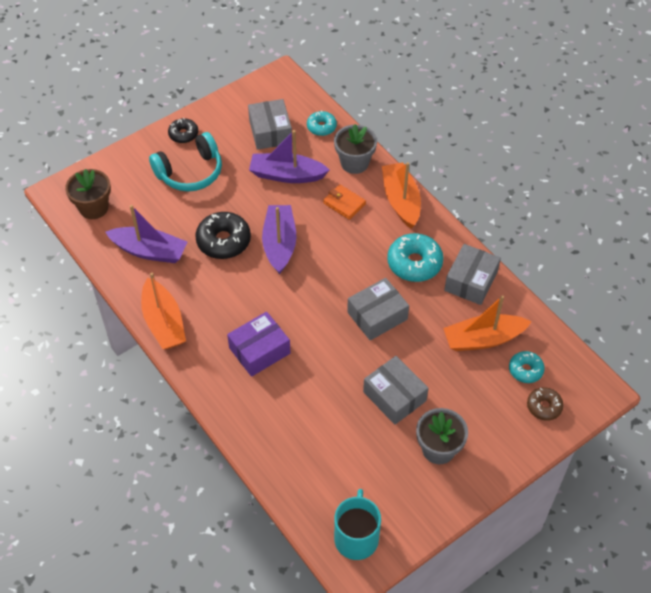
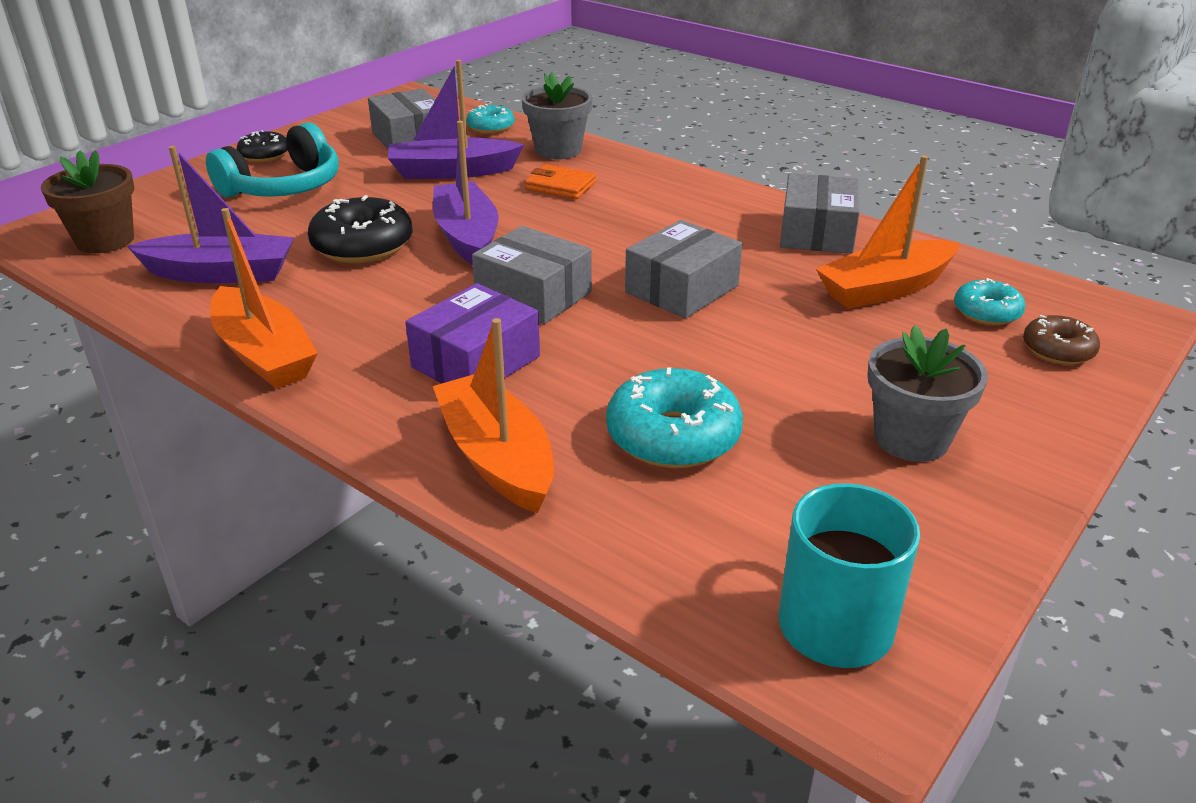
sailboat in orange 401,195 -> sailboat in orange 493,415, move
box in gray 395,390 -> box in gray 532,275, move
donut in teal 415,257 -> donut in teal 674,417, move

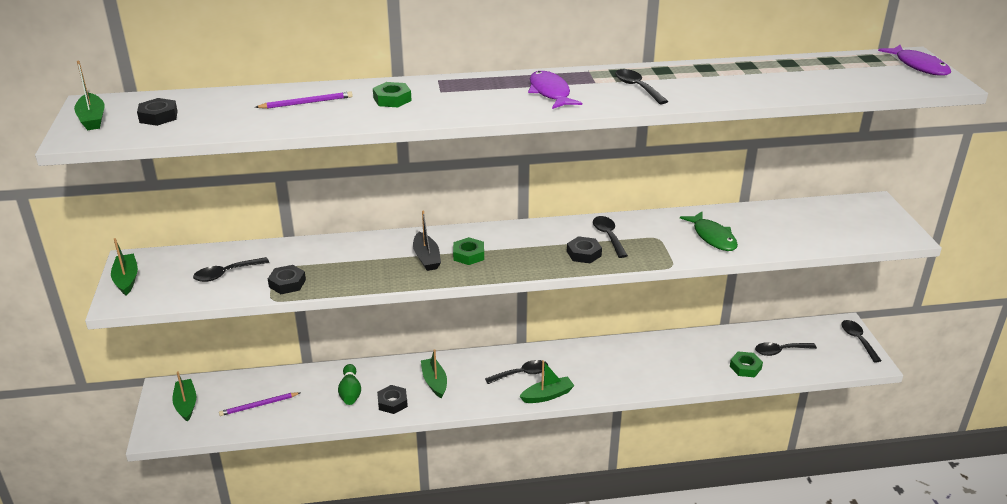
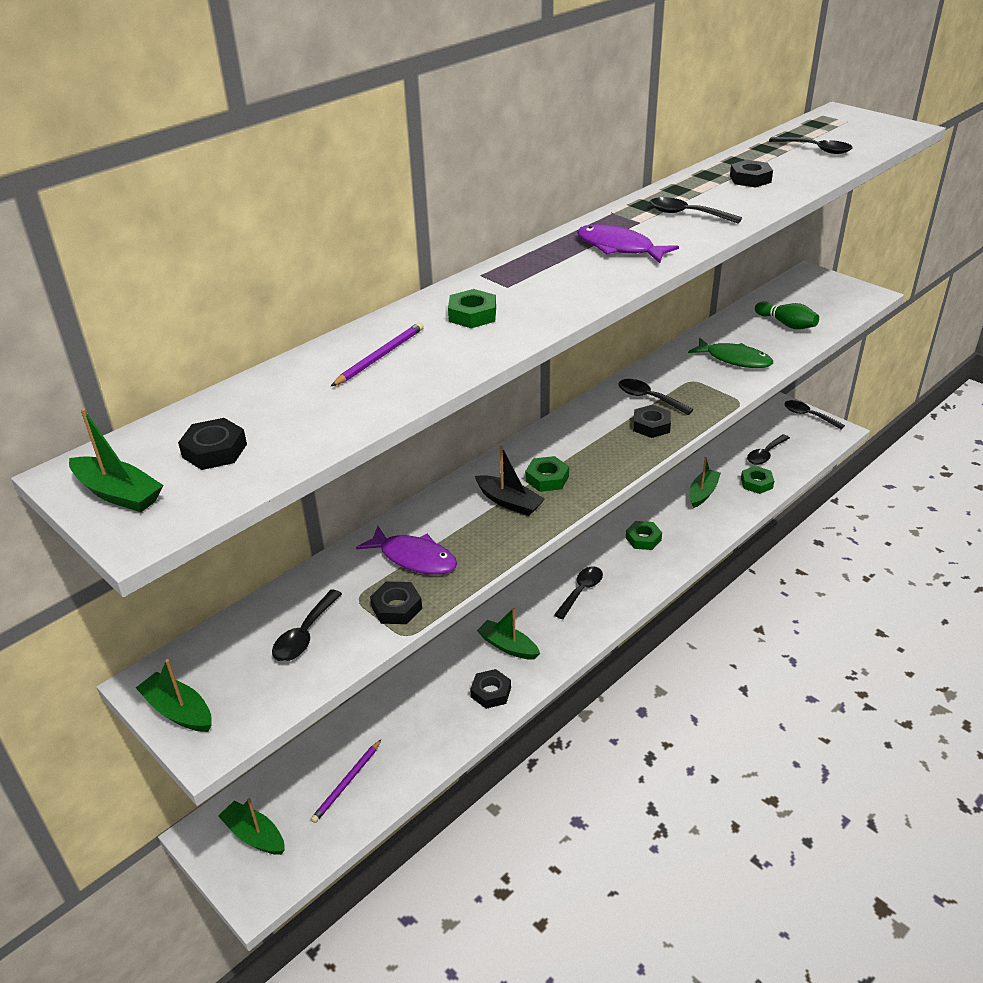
fish figure in royal purple 914,60 -> fish figure in royal purple 406,550, move
none -> nut in emerald 644,535
sailboat in emerald 547,381 -> sailboat in emerald 705,482, move
none -> nut in black 751,174
bowling pin in emerald 349,384 -> bowling pin in emerald 787,315, move
none -> tablespoon in black 811,145

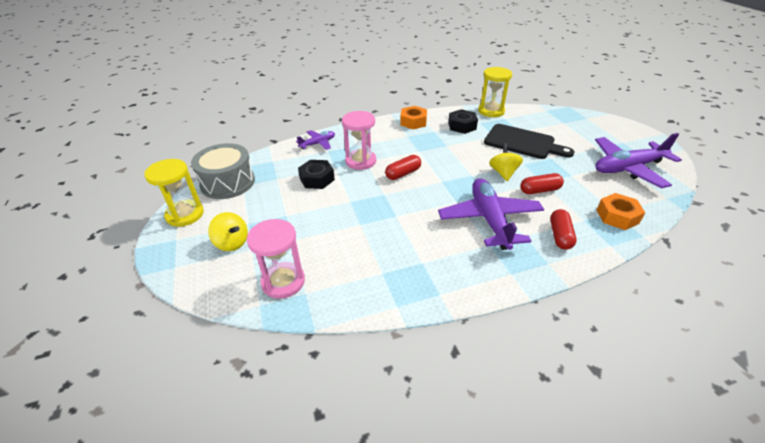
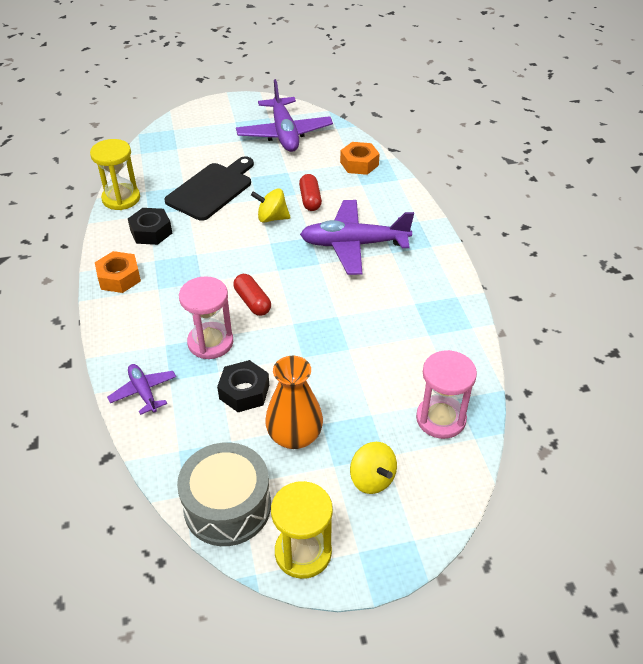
none -> tall vase in orange 294,402
spinning top in bright yellow 228,231 -> spinning top in bright yellow 373,468, 105 degrees clockwise
pill shape in crimson 563,229 -> none

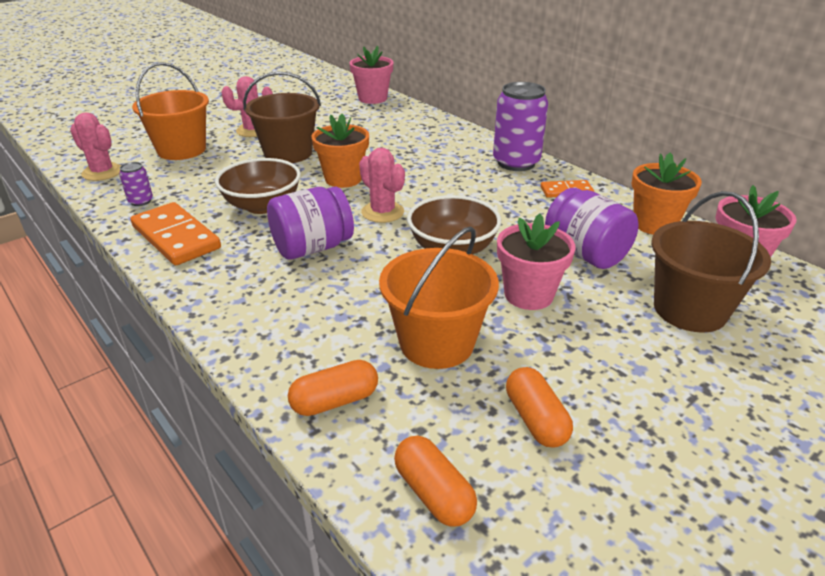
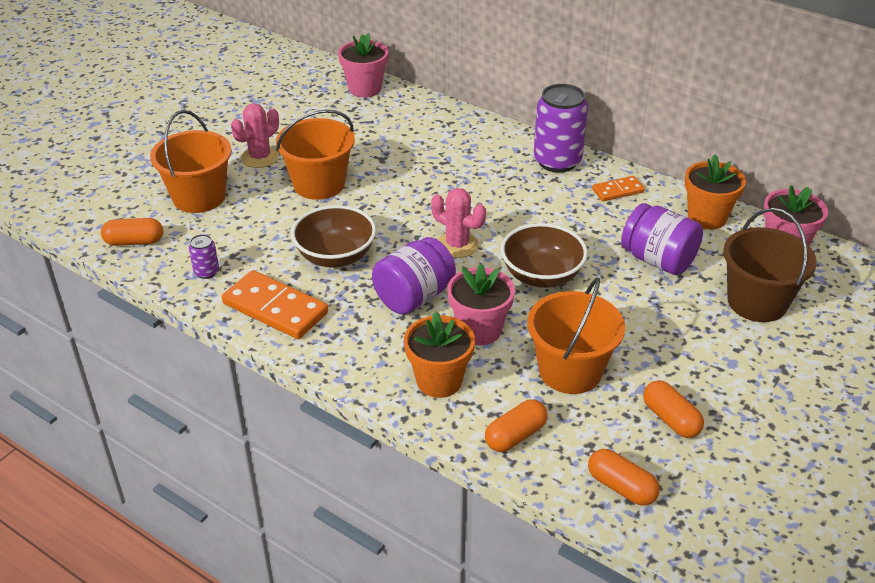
prickly plant in pink 95,147 -> pill shape in orange 132,232
pail in dark brown 282,117 -> pail in orange 315,154
plant pot in orange 340,151 -> plant pot in orange 439,354, move
plant pot in pink 536,262 -> plant pot in pink 481,305, move

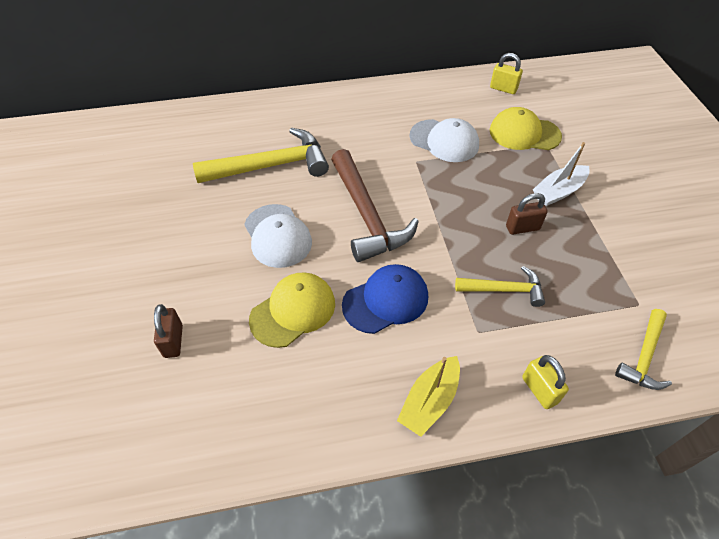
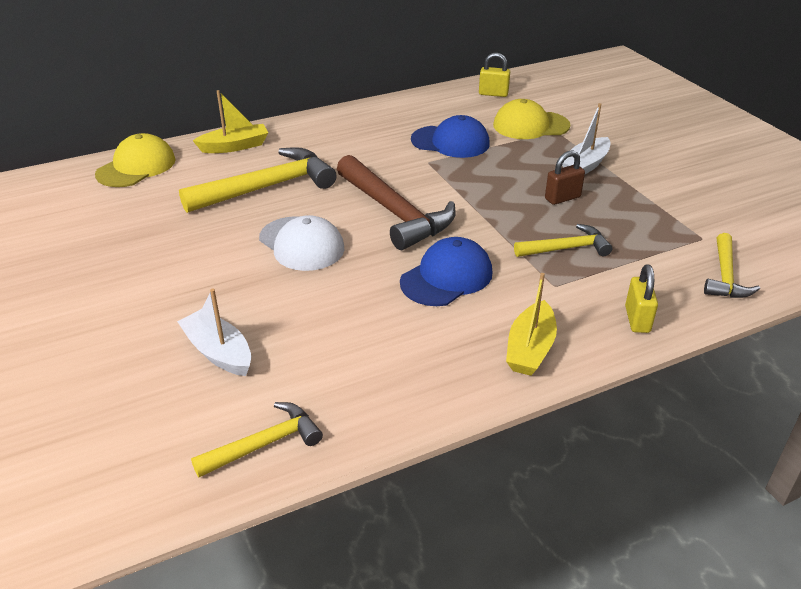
peaked cap in bright yellow 292,310 -> peaked cap in bright yellow 135,160, move
small lock in dark brown 168,331 -> sailboat in white 214,332
none -> hammer in bright yellow 257,439
none -> sailboat in bright yellow 230,121
peaked cap in white 444,140 -> peaked cap in royal blue 450,136
small lock in bright yellow 545,382 -> small lock in bright yellow 641,298, 45 degrees clockwise

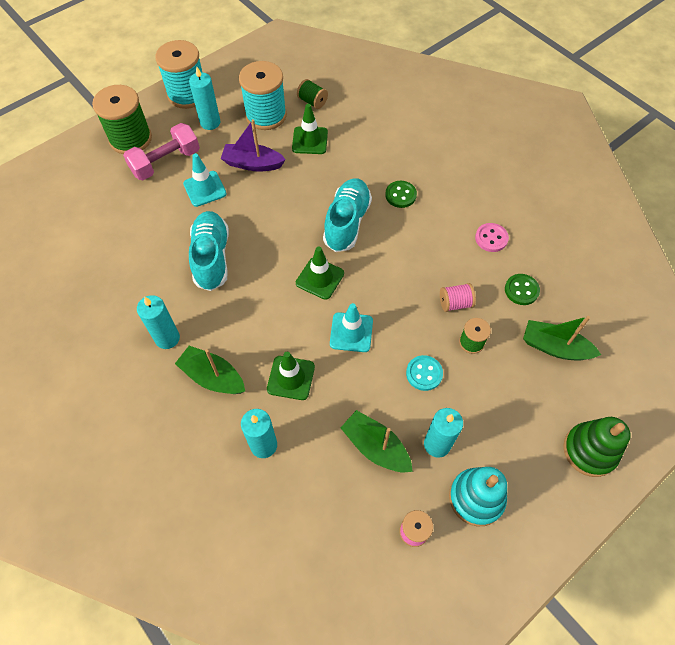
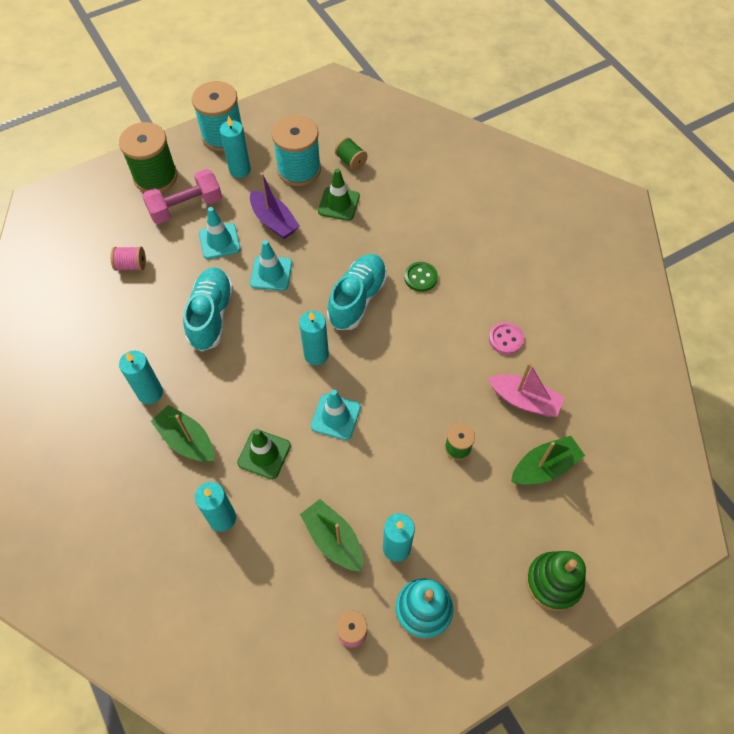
bobbin in pink 458,297 -> bobbin in pink 128,258, move
sailboat in royal purple 253,145 -> sailboat in royal purple 275,206, 150 degrees counterclockwise
none -> road cone in teal 271,265
road cone in emerald 320,273 -> candle in teal 314,338
button in emerald 522,289 -> sailboat in pink 526,390
sailboat in emerald 562,338 -> sailboat in emerald 548,460, 120 degrees clockwise
button in teal 424,373 -> none

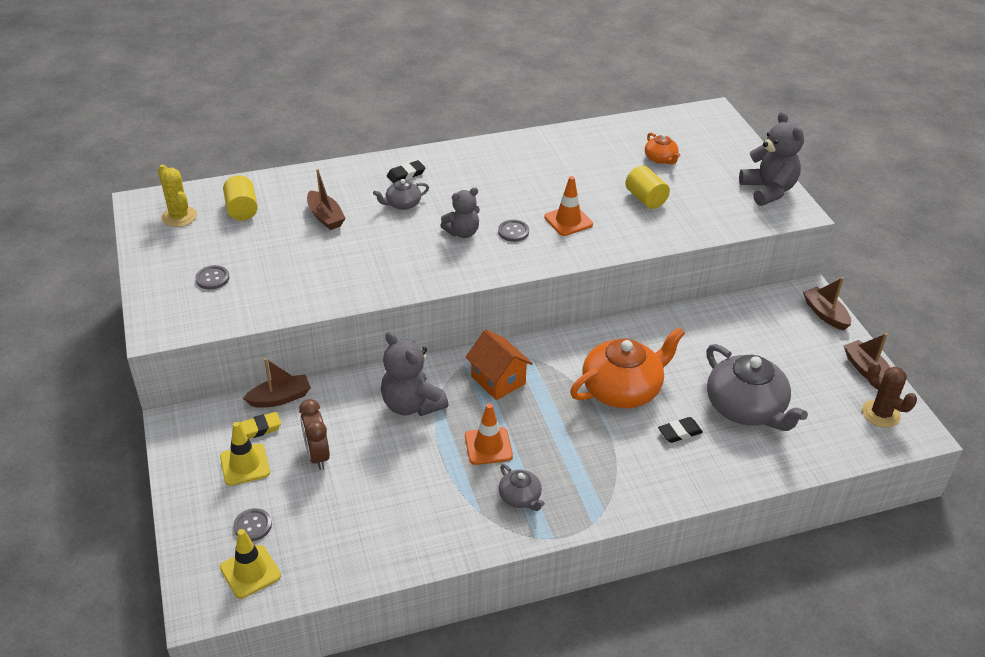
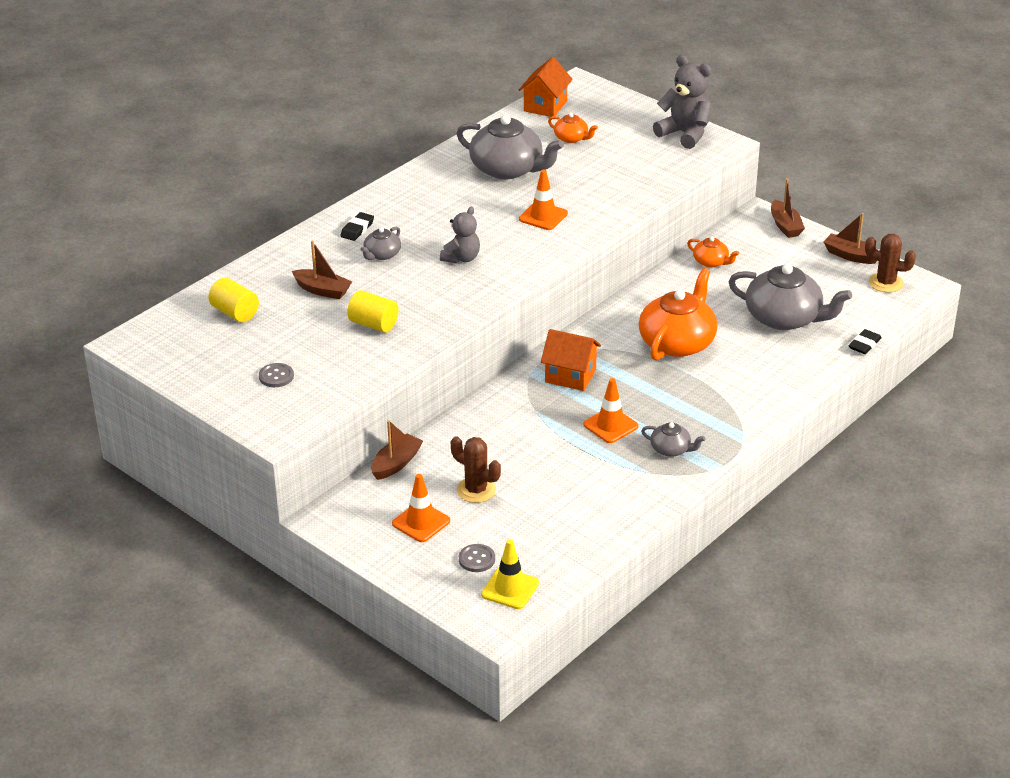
cylinder in bright yellow 647,187 -> cylinder in bright yellow 373,311, move
road cone in bright yellow 245,454 -> road cone in orange 421,508
bedside clock in dark brown 314,434 -> prickly plant in dark brown 476,469
none -> tea pot in gray 510,147
none -> house in orange 546,87
none -> tea pot in orange 713,252
sailboat in dark brown 827,304 -> sailboat in dark brown 788,208, 135 degrees counterclockwise
eraser in black 680,430 -> eraser in black 865,341, move
prickly plant in bright yellow 177,195 -> none
eraser in bright yellow 260,425 -> none
teddy bear in gray 415,373 -> none
button in gray 513,231 -> none

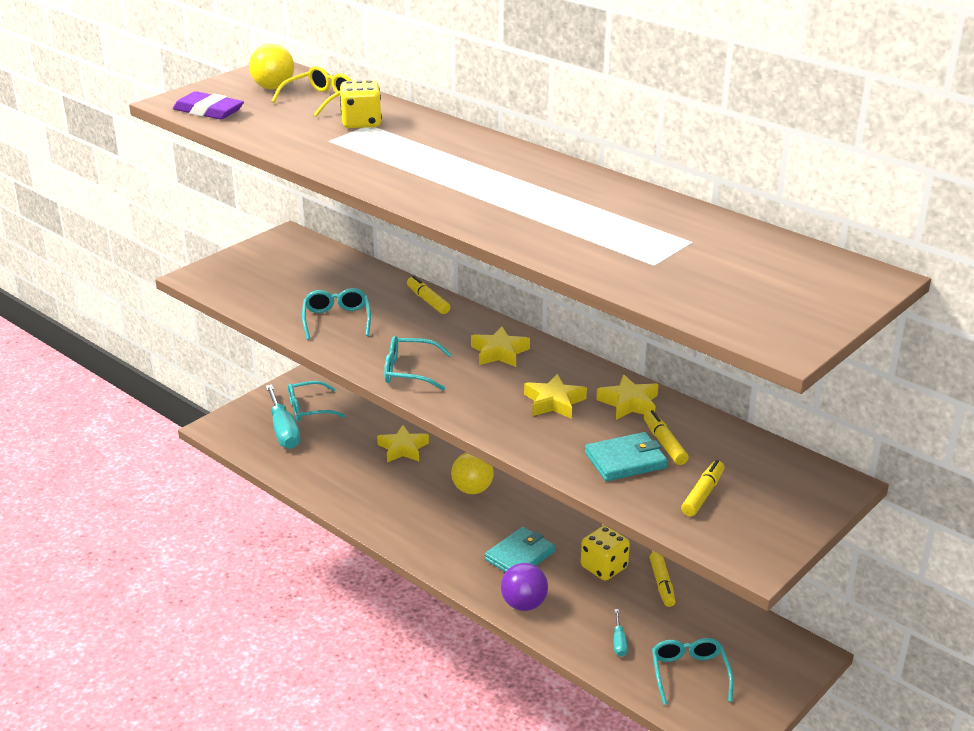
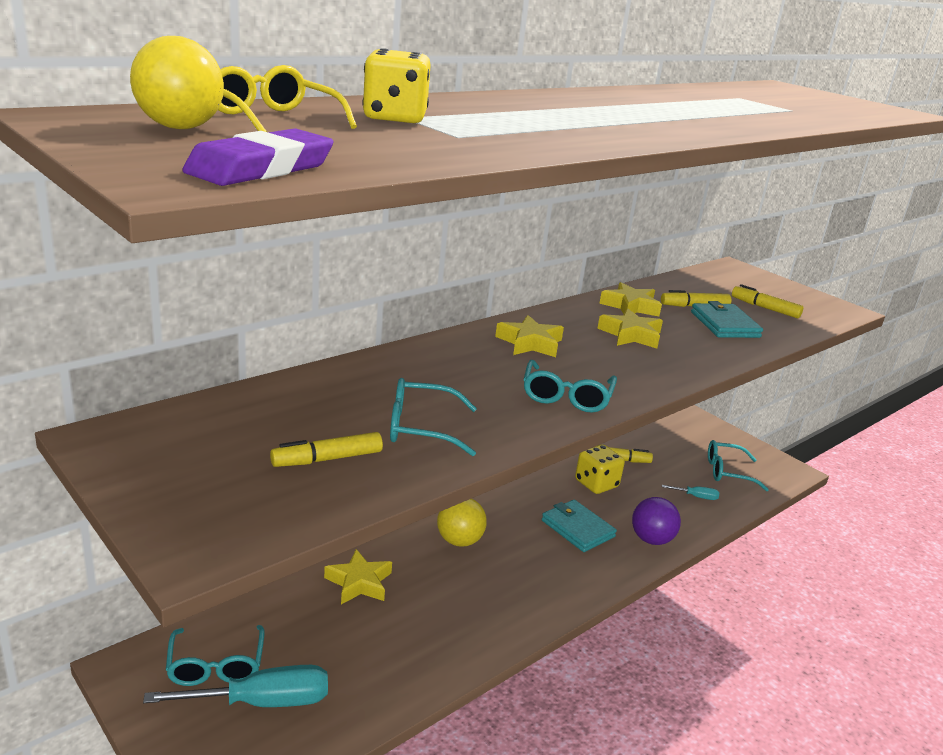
marker pen in bright yellow 428,295 -> marker pen in bright yellow 326,449, move

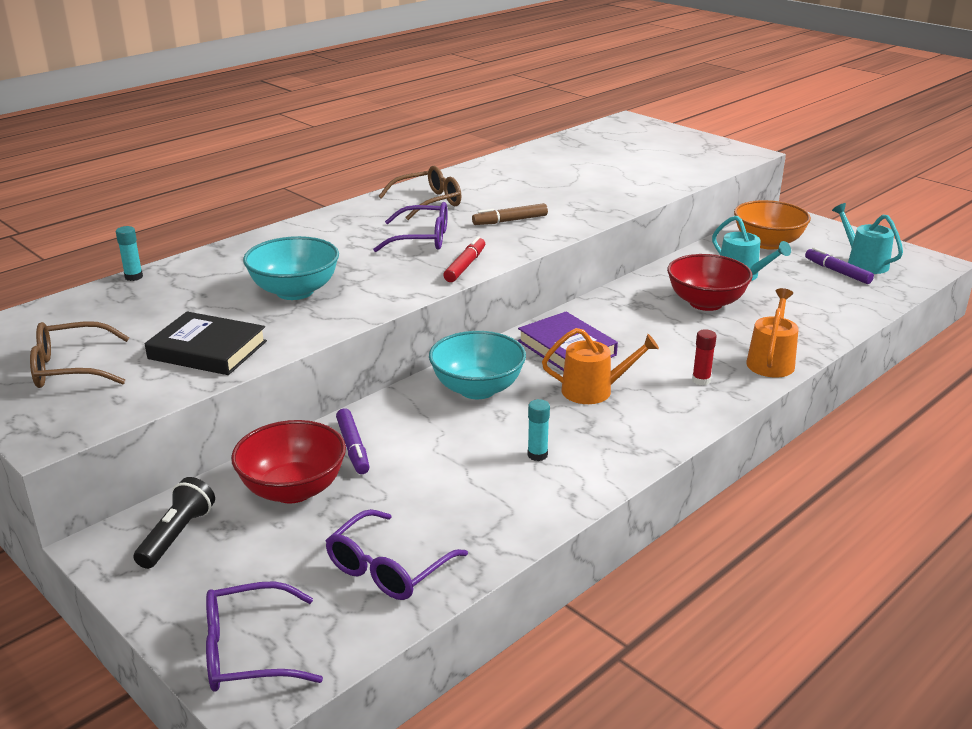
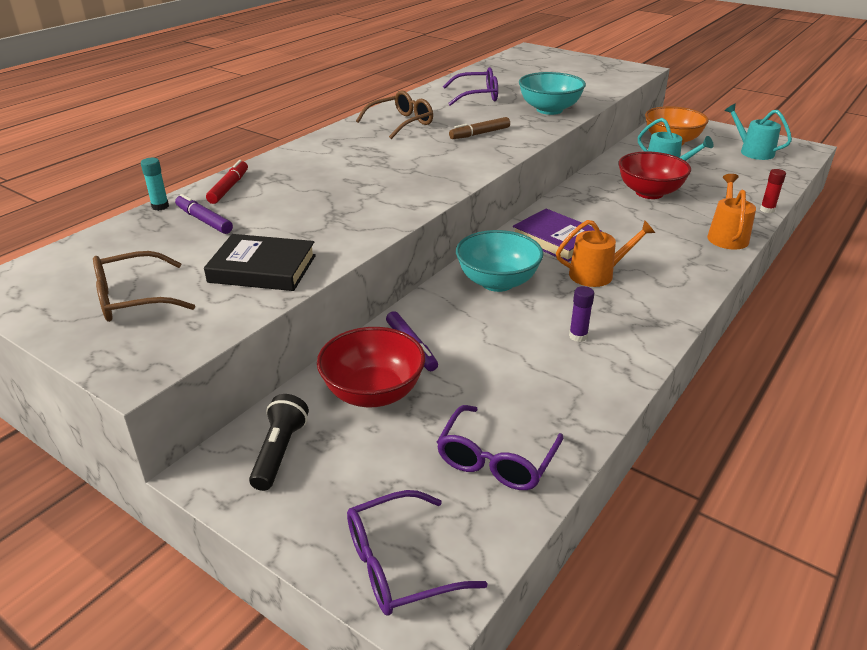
marker pen in royal purple 839,265 -> marker pen in royal purple 204,214, move
marker pen in crimson 464,259 -> marker pen in crimson 227,182, move
glasses in royal purple 410,227 -> glasses in royal purple 470,86, move
bowl in teal 291,268 -> bowl in teal 552,93, move
glue stick in teal 539,430 -> glue stick in royal purple 581,314
glue stick in crimson 704,357 -> glue stick in crimson 773,191, move

